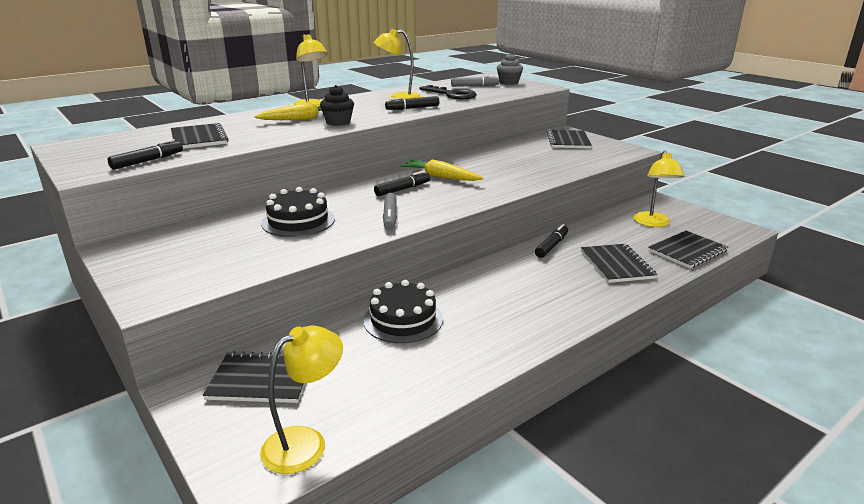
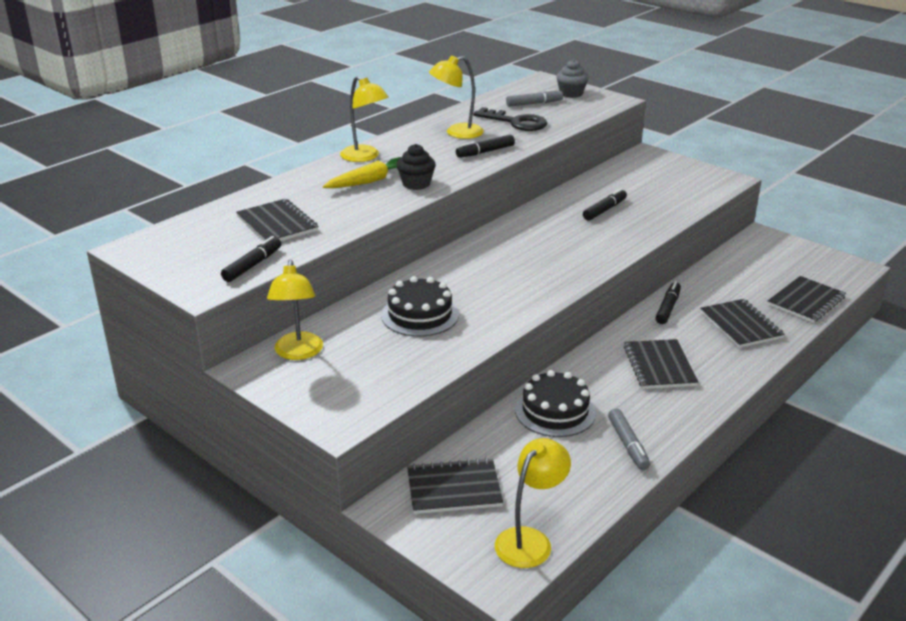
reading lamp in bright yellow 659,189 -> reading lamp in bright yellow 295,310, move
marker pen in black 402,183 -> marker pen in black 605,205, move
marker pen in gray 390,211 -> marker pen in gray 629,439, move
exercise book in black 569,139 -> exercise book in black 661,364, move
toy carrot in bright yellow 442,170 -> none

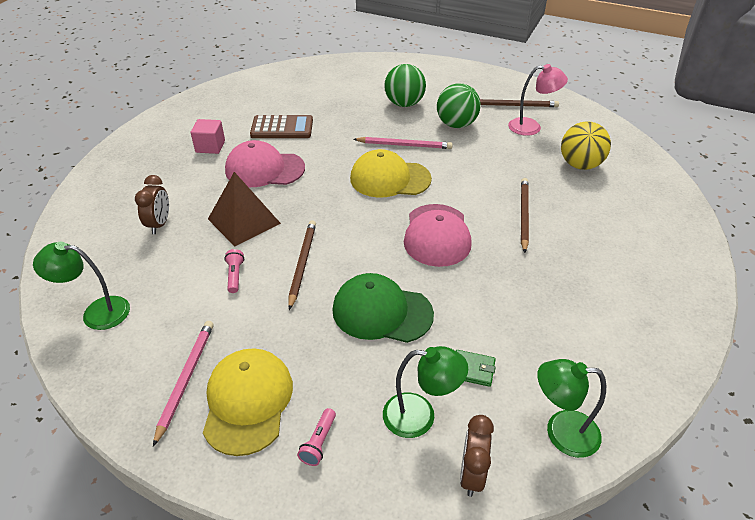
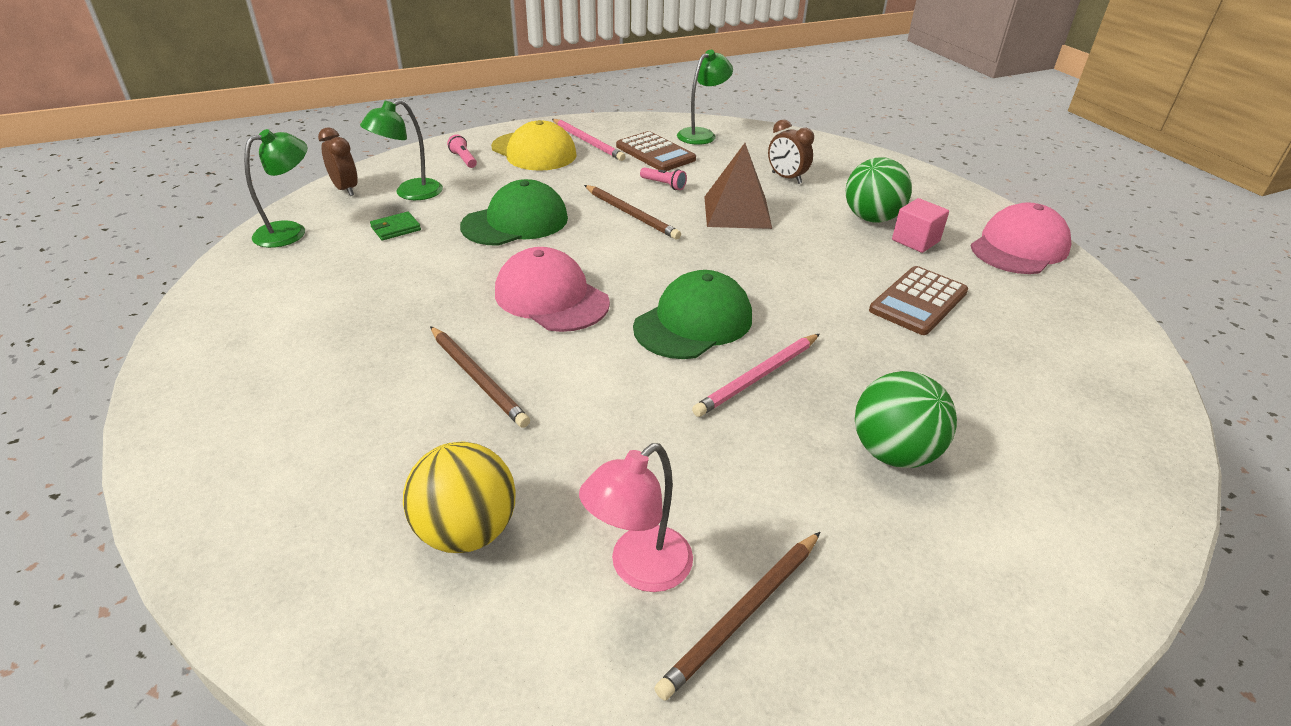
none -> adding machine in dark brown 656,151
peaked cap in bright yellow 391,173 -> peaked cap in emerald 692,314
ball in emerald 459,105 -> ball in emerald 878,190, move
peaked cap in pink 265,163 -> peaked cap in pink 1021,238, move

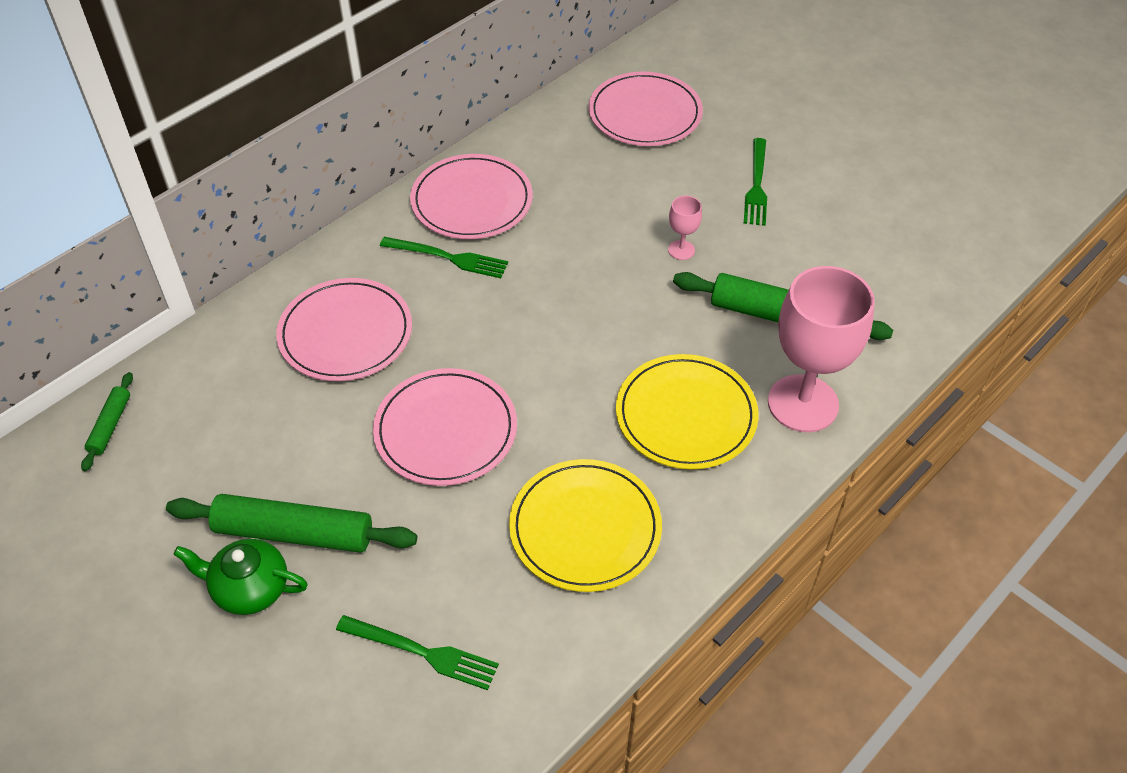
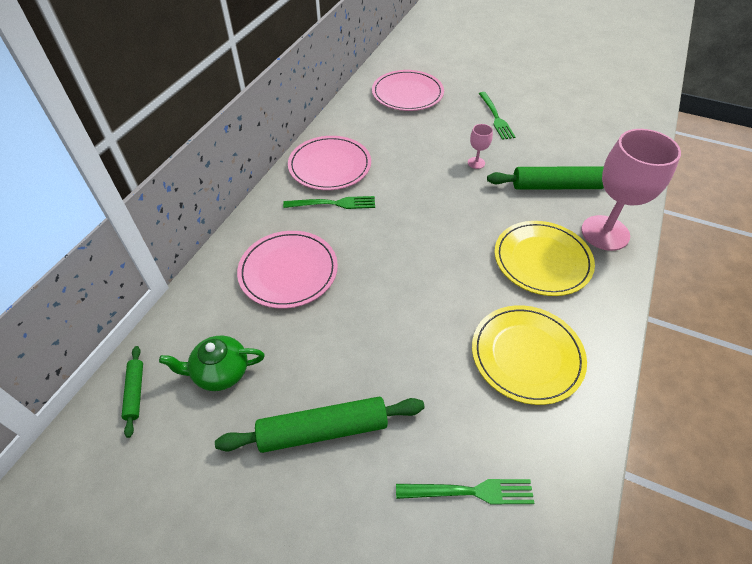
tea pot in emerald 240,577 -> tea pot in emerald 212,363, move
flat dish in pink 445,427 -> none

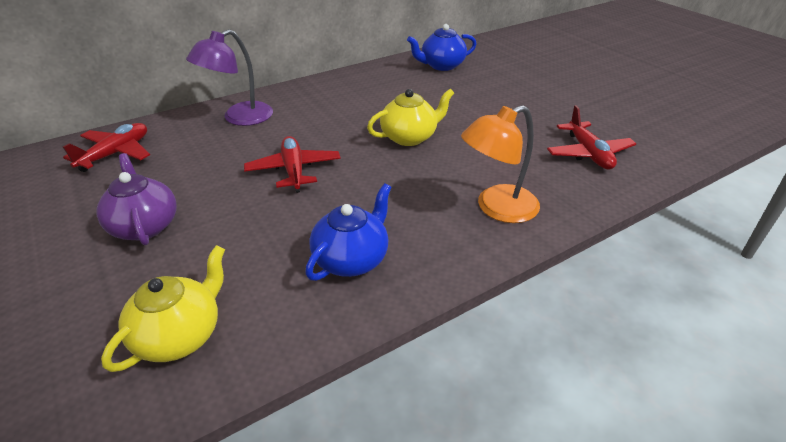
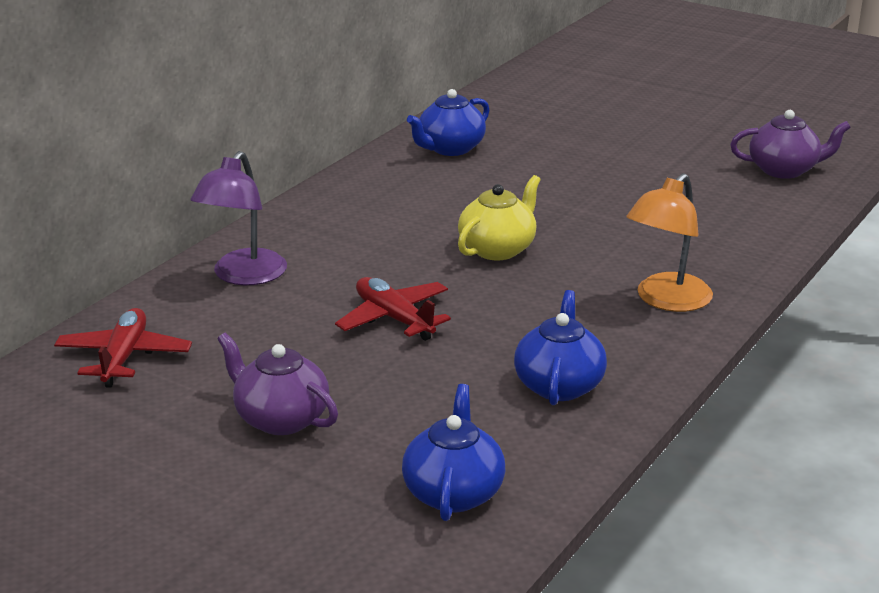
tea pot in bright yellow 163,308 -> tea pot in royal blue 453,452
none -> tea pot in royal purple 790,144
toy plane in crimson 591,137 -> none

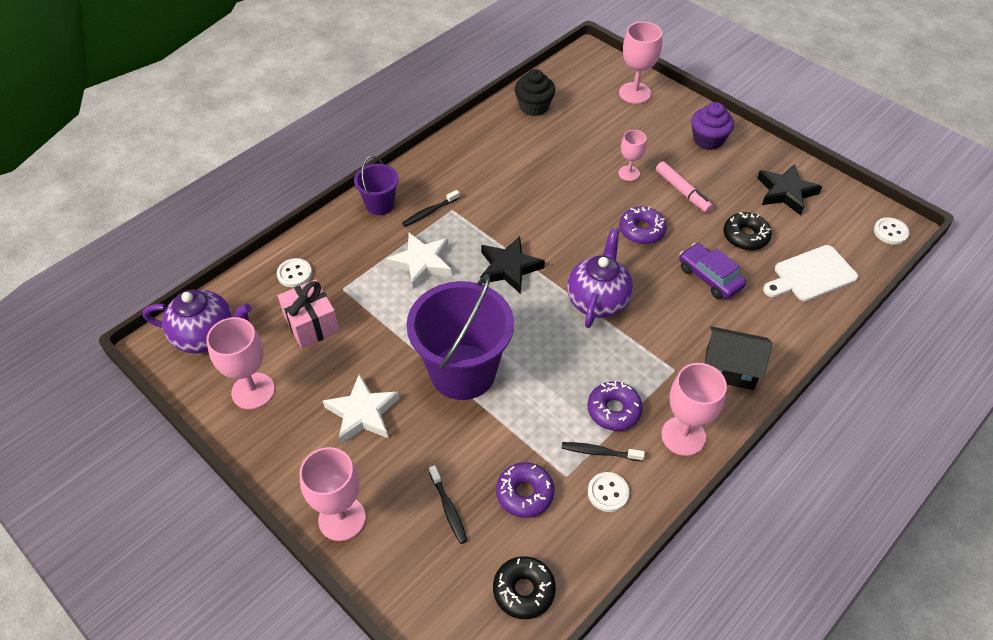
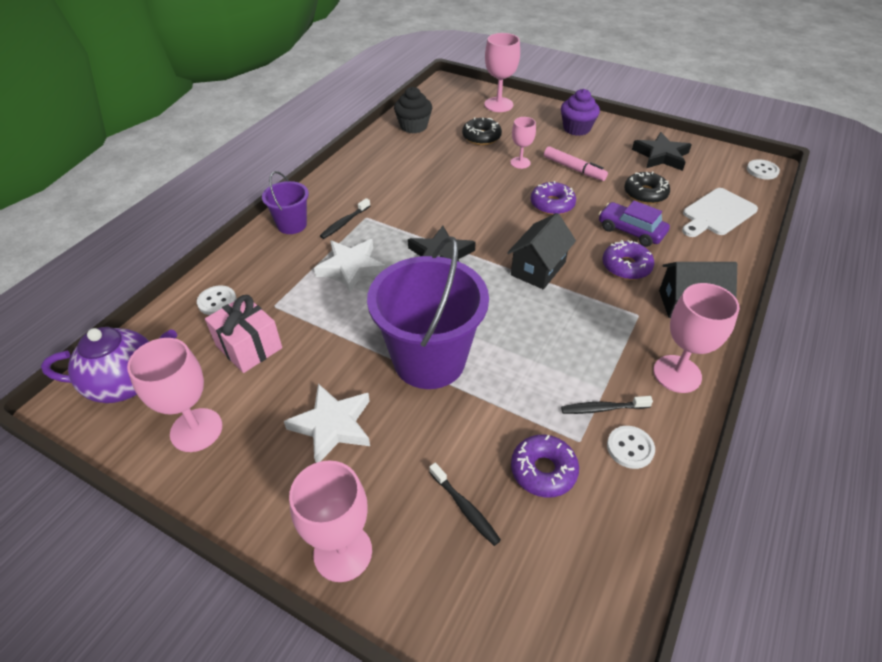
donut in black 524,587 -> donut in black 482,131, move
tea pot in royal purple 600,278 -> house in black 541,251
donut in royal purple 615,406 -> donut in royal purple 628,260, move

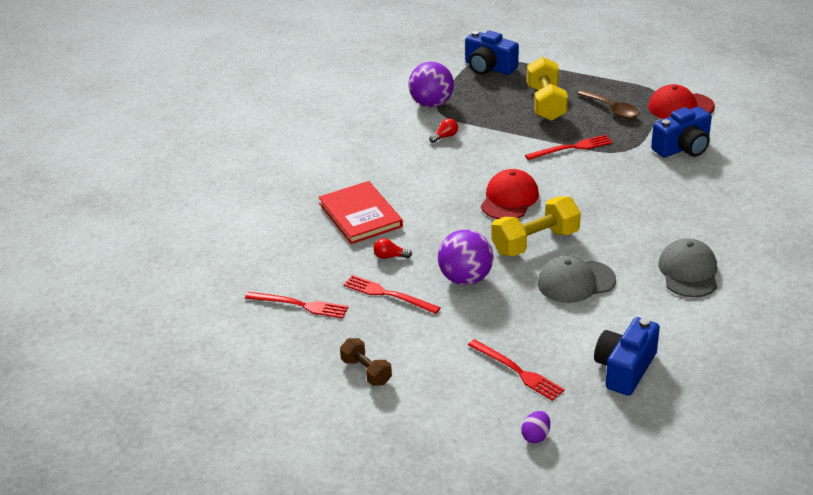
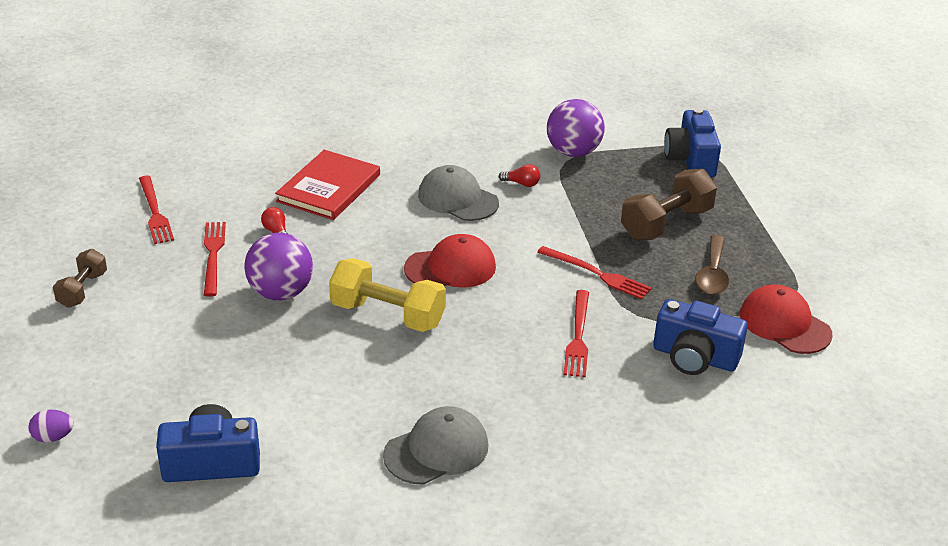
peaked cap in gray 577,279 -> peaked cap in gray 458,193, move
fork in crimson 516,370 -> fork in crimson 576,333, move
hand weight in bright yellow 547,89 -> hand weight in dark brown 669,204

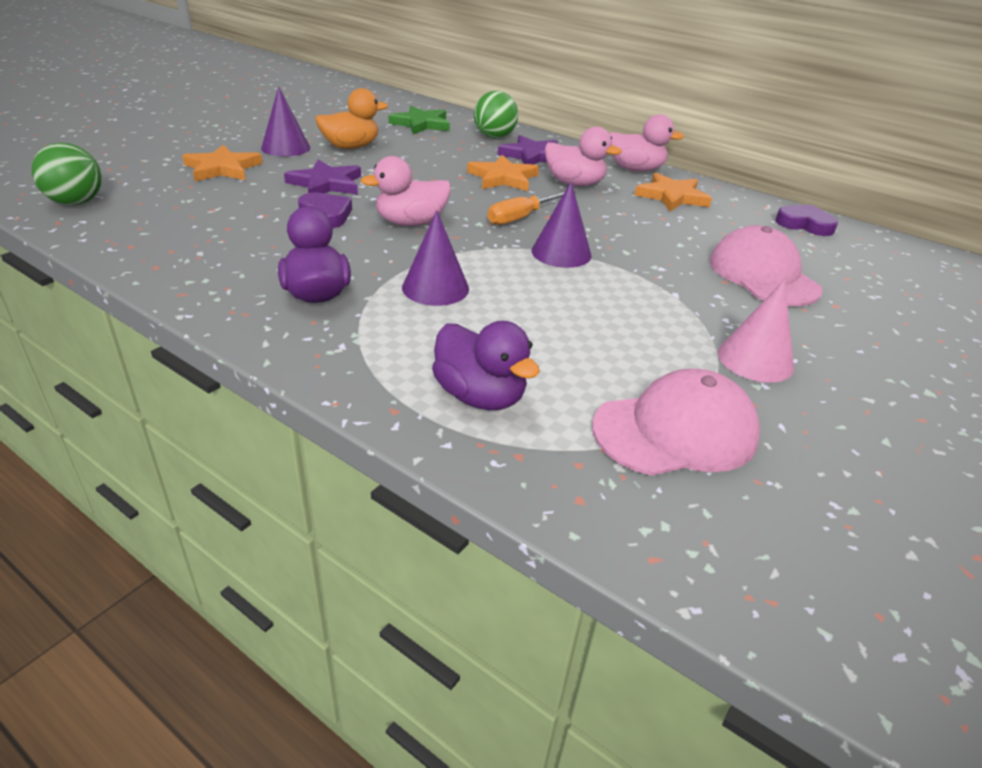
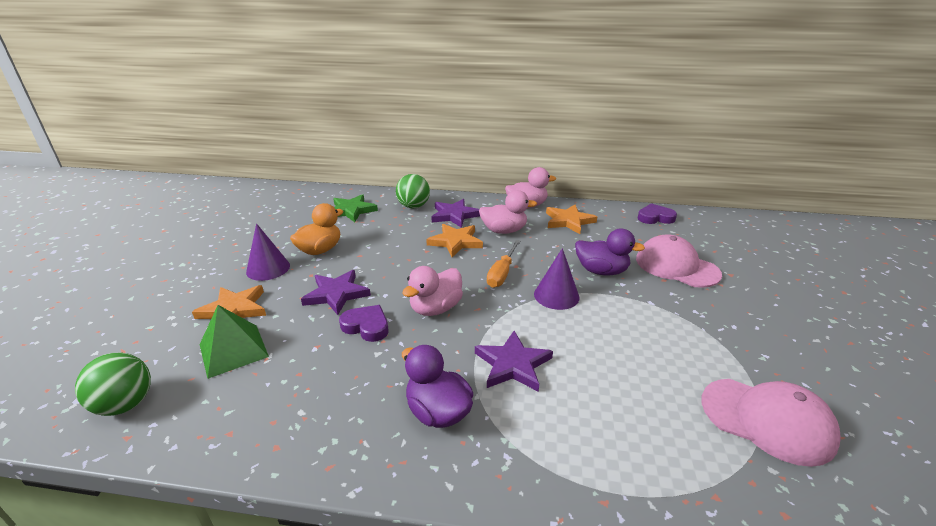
none -> pyramid shape in emerald 234,342
cone in royal purple 435,258 -> five-pointed star in royal purple 514,361
toy duck in royal purple 486,365 -> toy duck in royal purple 610,251, move
peaked cap in pink 676,422 -> peaked cap in pink 771,423, 75 degrees clockwise
cone in pink 756,331 -> none

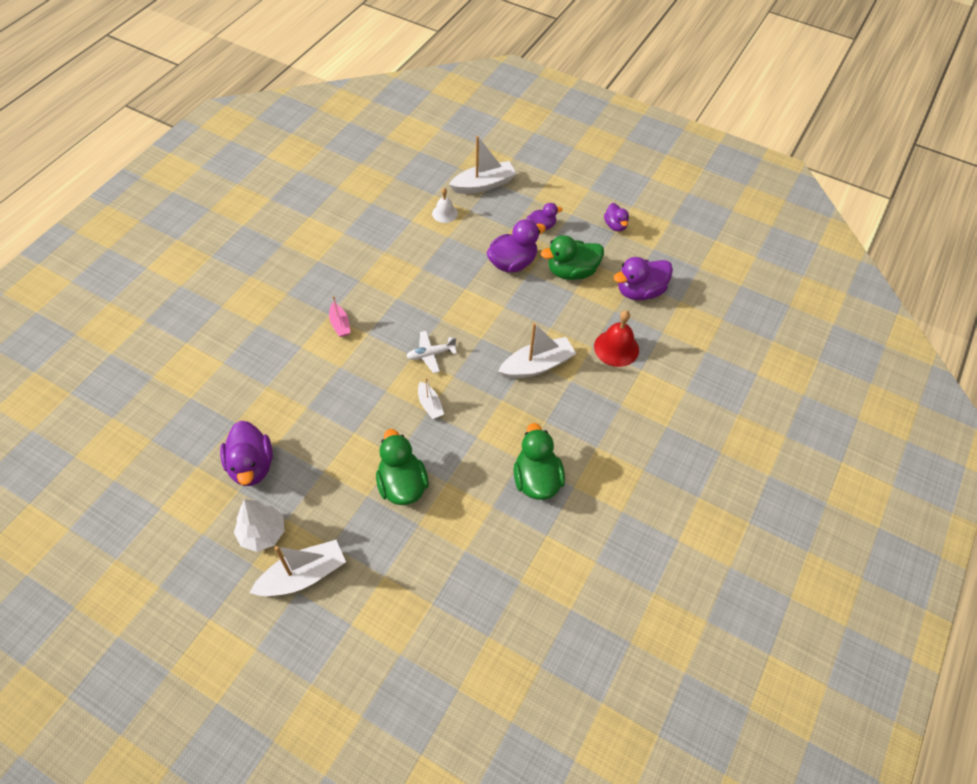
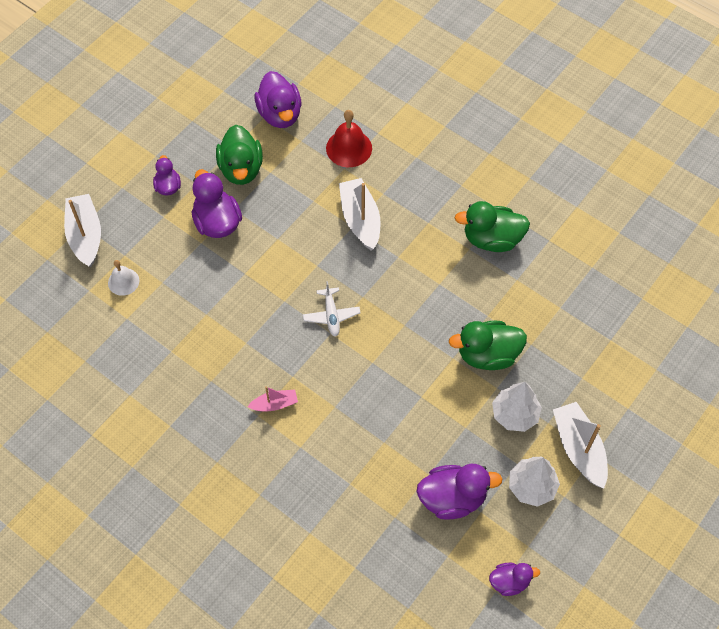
toy duck in royal purple 616,217 -> toy duck in royal purple 514,579, move
none -> toy tree in white 517,407
sailboat in white 431,398 -> none

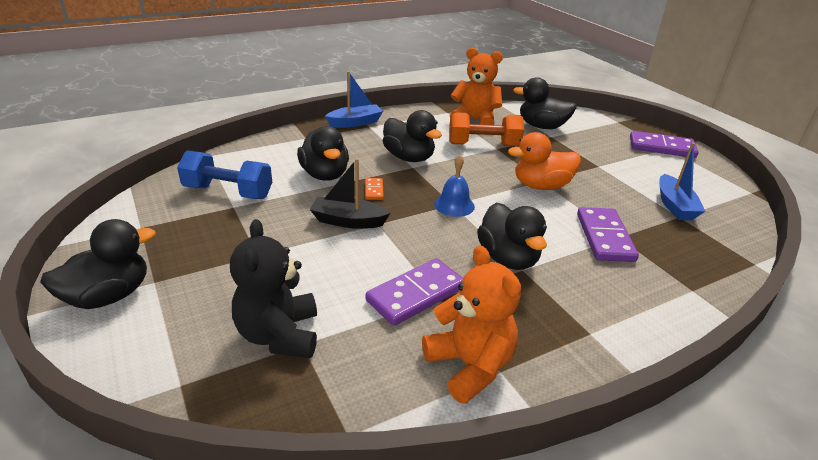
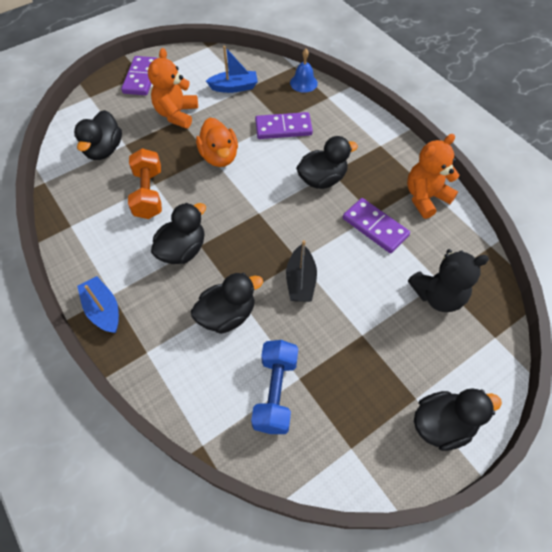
teddy bear in orange 476,86 -> teddy bear in orange 173,88, move
hand bell in royal blue 454,186 -> hand bell in royal blue 304,71, move
toy duck in black 97,264 -> toy duck in black 458,419, 120 degrees clockwise
domino tile in orange 374,189 -> none

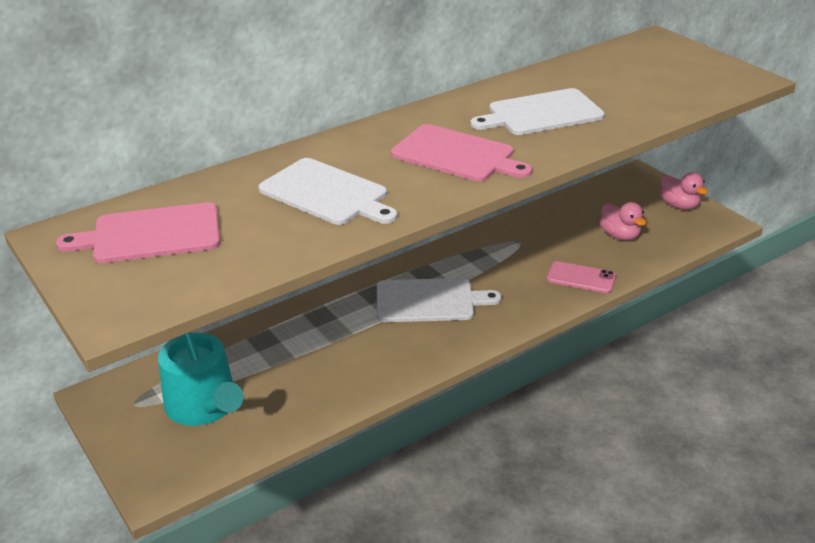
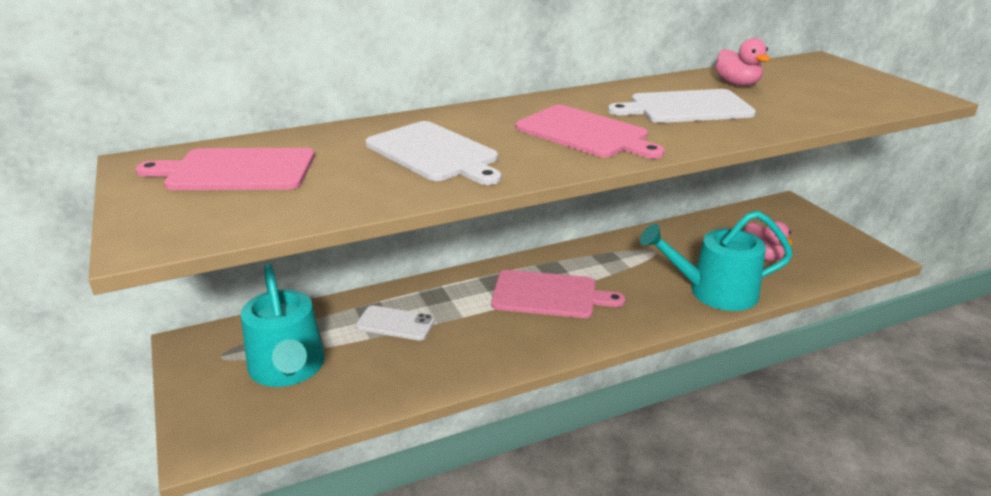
none -> phone in white 395,323
bread board in white 439,300 -> bread board in pink 558,294
phone in pink 581,277 -> watering can in teal 716,261
toy duck in pink 684,191 -> toy duck in pink 742,62, move

